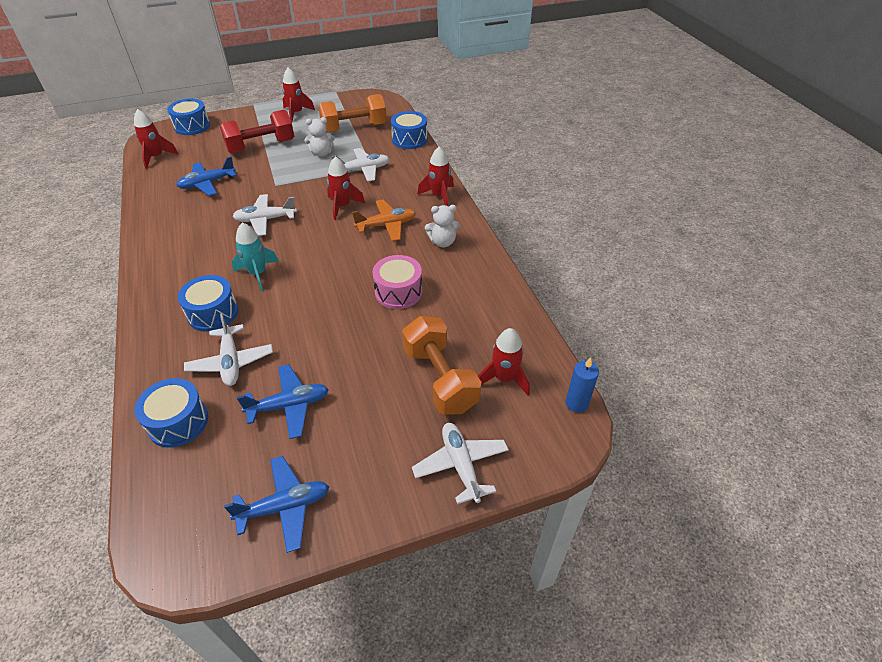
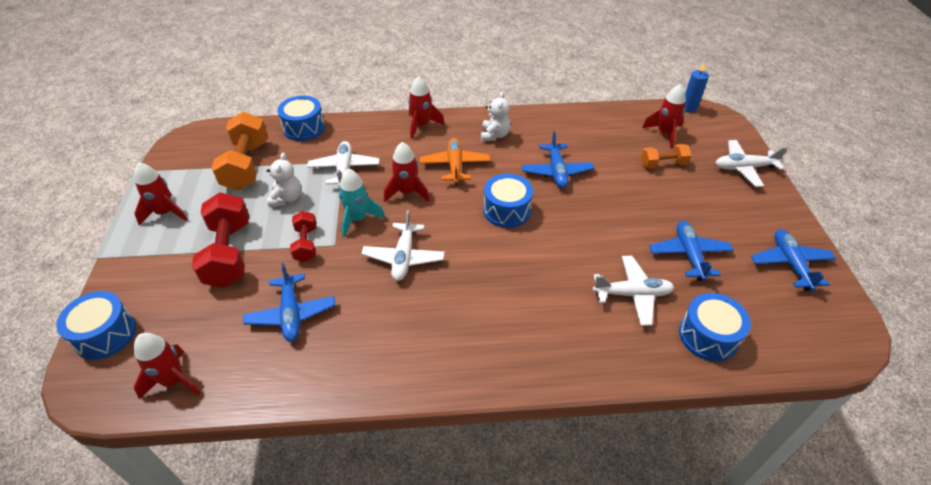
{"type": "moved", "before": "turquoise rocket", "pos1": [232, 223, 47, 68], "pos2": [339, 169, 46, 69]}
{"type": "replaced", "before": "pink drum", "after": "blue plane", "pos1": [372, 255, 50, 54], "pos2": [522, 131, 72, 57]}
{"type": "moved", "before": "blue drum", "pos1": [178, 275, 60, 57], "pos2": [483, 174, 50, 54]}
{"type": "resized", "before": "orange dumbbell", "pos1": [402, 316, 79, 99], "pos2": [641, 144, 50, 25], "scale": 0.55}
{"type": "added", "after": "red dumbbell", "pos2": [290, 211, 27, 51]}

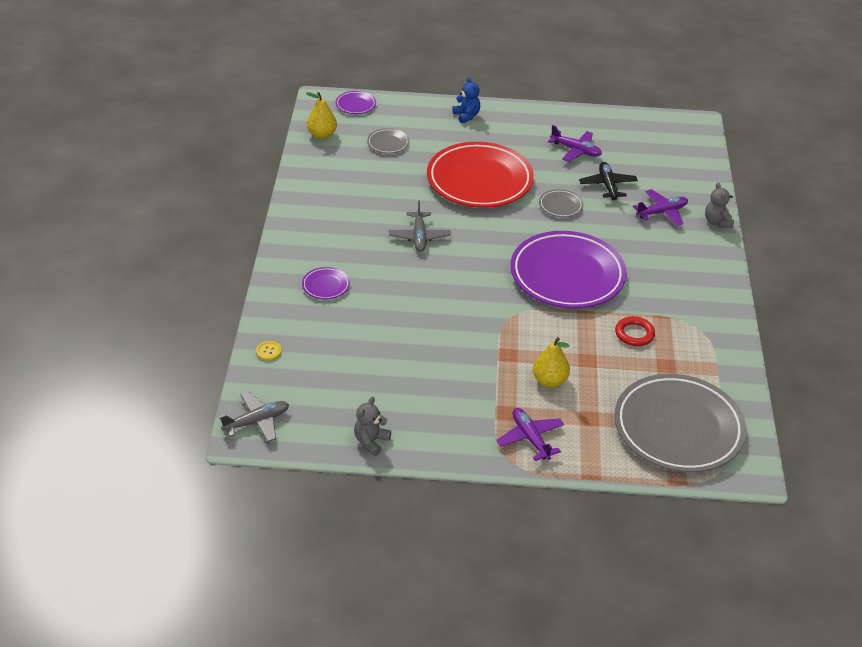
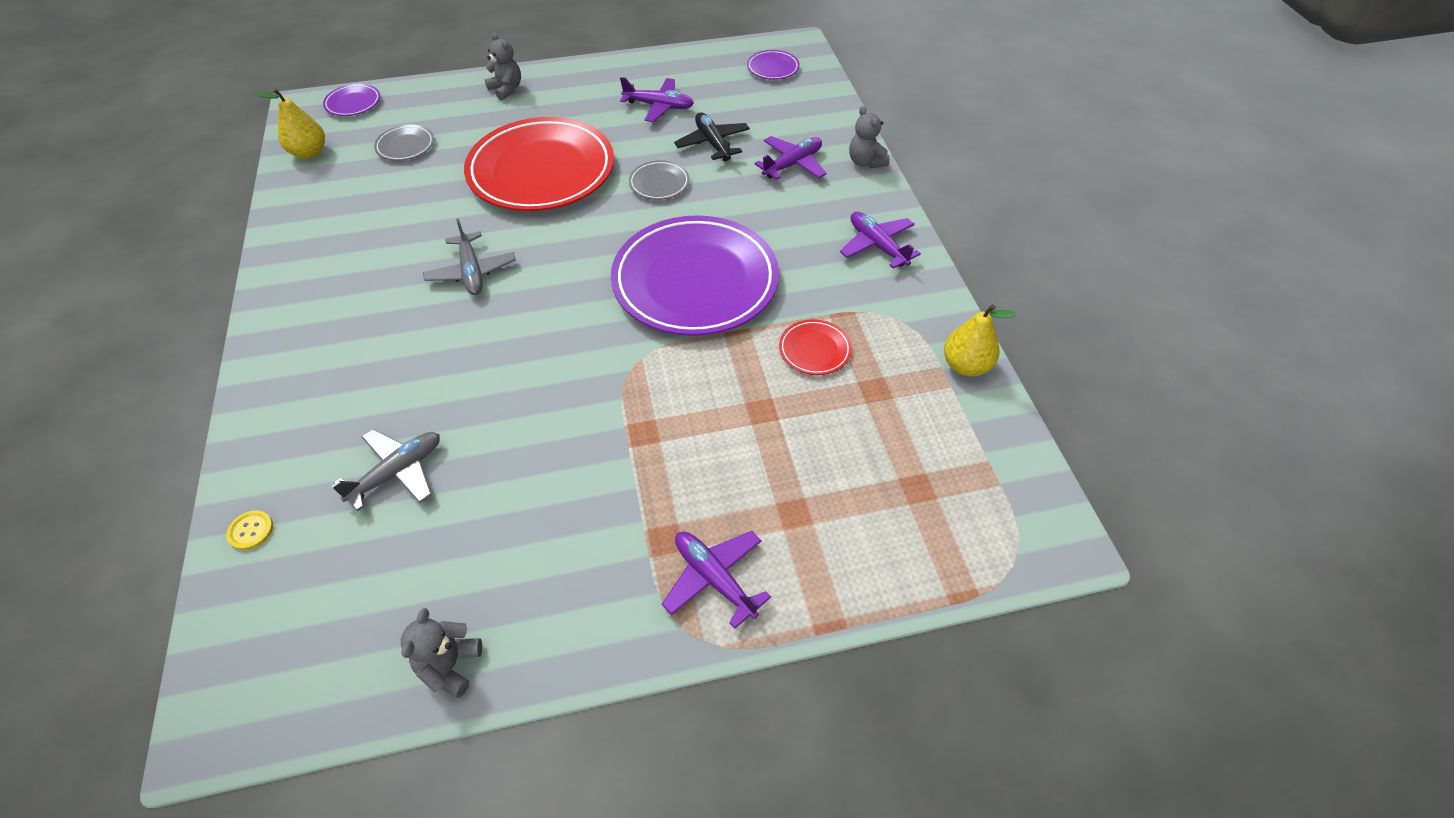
{"type": "recoloured", "before": "blue teddy bear", "after": "grey teddy bear", "pos1": [452, 77, 28, 47], "pos2": [485, 33, 36, 67]}
{"type": "moved", "before": "purple plate", "pos1": [302, 267, 48, 32], "pos2": [747, 50, 53, 30]}
{"type": "replaced", "before": "red ring", "after": "red plate", "pos1": [615, 316, 40, 30], "pos2": [779, 319, 73, 56]}
{"type": "moved", "before": "yellow pear", "pos1": [533, 337, 37, 51], "pos2": [944, 304, 72, 72]}
{"type": "removed", "before": "grey plate", "pos1": [614, 374, 132, 98]}
{"type": "moved", "before": "grey plane", "pos1": [219, 391, 70, 51], "pos2": [332, 429, 108, 82]}
{"type": "added", "after": "purple plane", "pos2": [840, 212, 81, 56]}

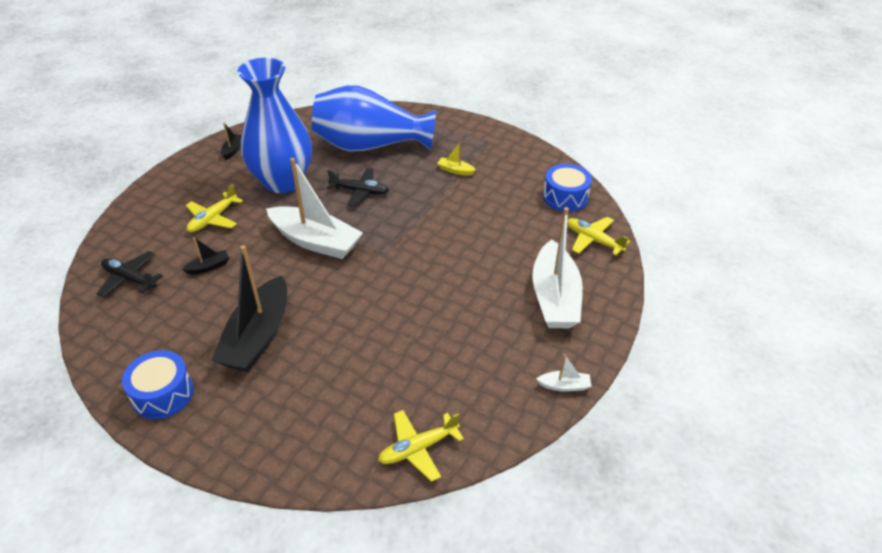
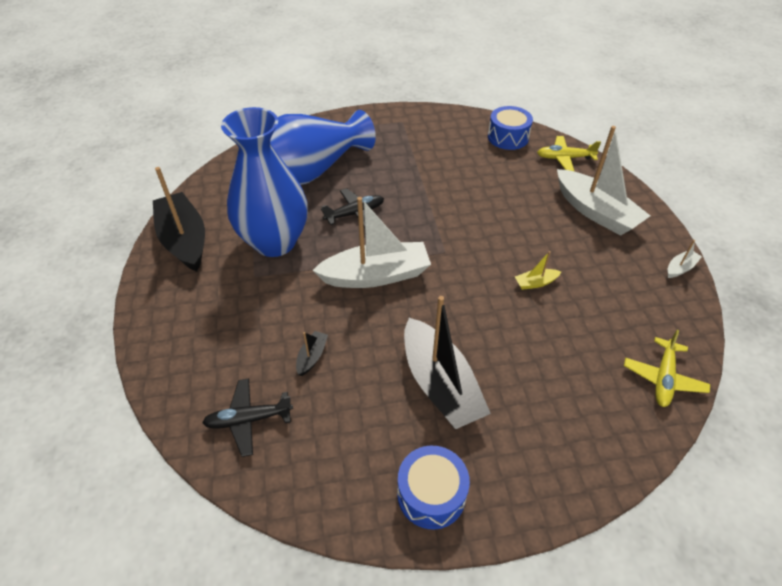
{"type": "resized", "before": "black boat", "pos1": [221, 123, 21, 37], "pos2": [153, 167, 52, 105], "scale": 2.39}
{"type": "moved", "before": "yellow boat", "pos1": [437, 141, 39, 35], "pos2": [515, 251, 46, 39]}
{"type": "removed", "before": "yellow plane", "pos1": [186, 184, 57, 48]}

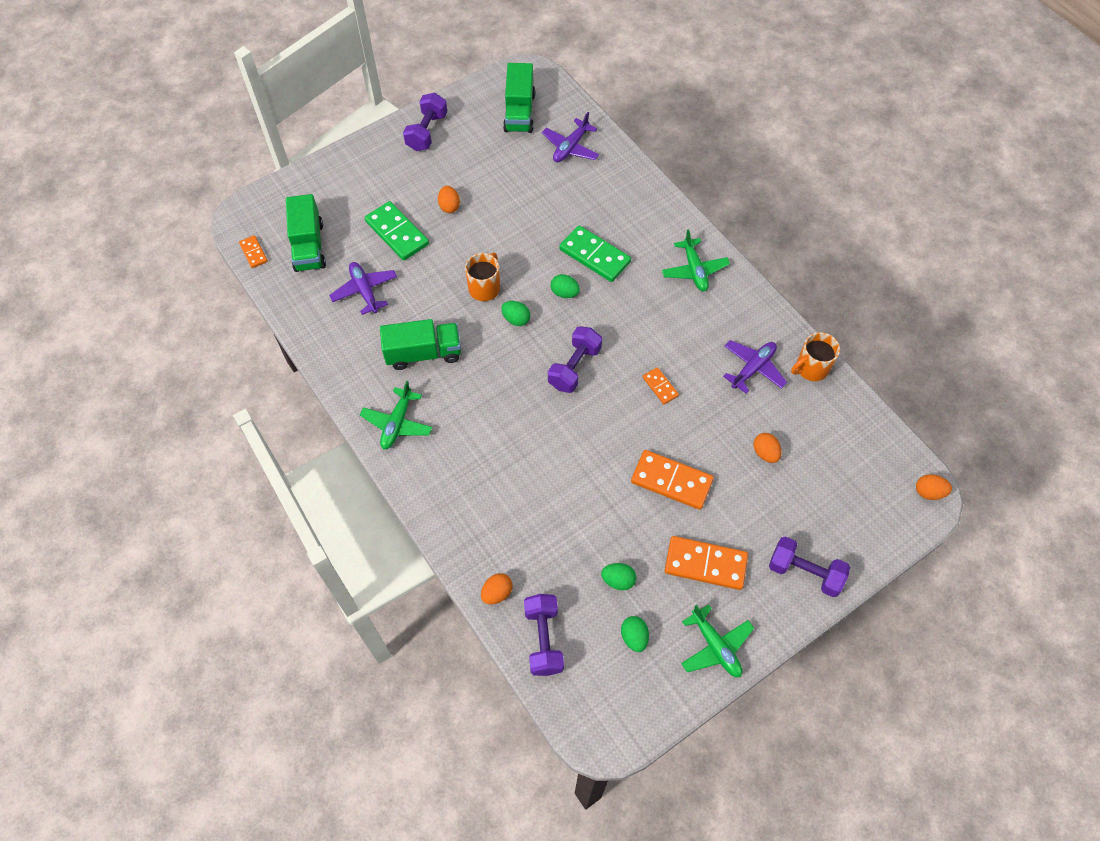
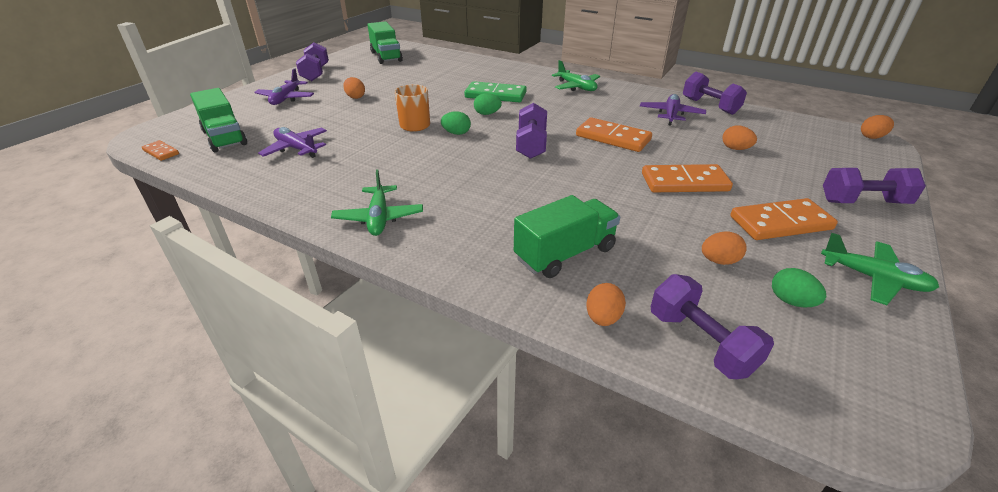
{"type": "moved", "before": "purple plane", "pos1": [542, 112, 57, 50], "pos2": [254, 68, 60, 37]}
{"type": "removed", "before": "green domino", "pos1": [365, 201, 64, 60]}
{"type": "moved", "before": "green truck", "pos1": [380, 319, 81, 51], "pos2": [514, 195, 106, 83]}
{"type": "replaced", "before": "orange mug", "after": "purple dumbbell", "pos1": [791, 332, 49, 49], "pos2": [683, 72, 64, 43]}
{"type": "resized", "before": "orange domino", "pos1": [643, 367, 36, 37], "pos2": [576, 117, 76, 35], "scale": 1.9}
{"type": "recoloured", "before": "green egg", "after": "orange egg", "pos1": [601, 563, 35, 27], "pos2": [702, 231, 45, 34]}

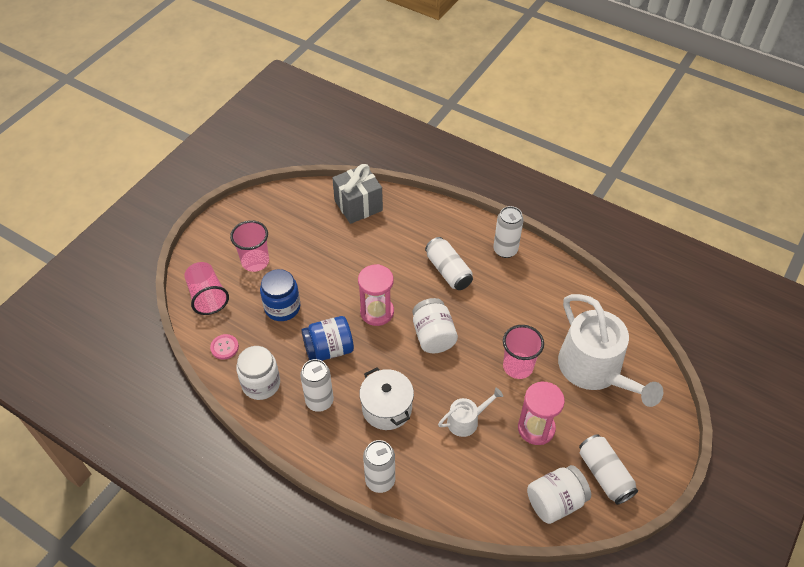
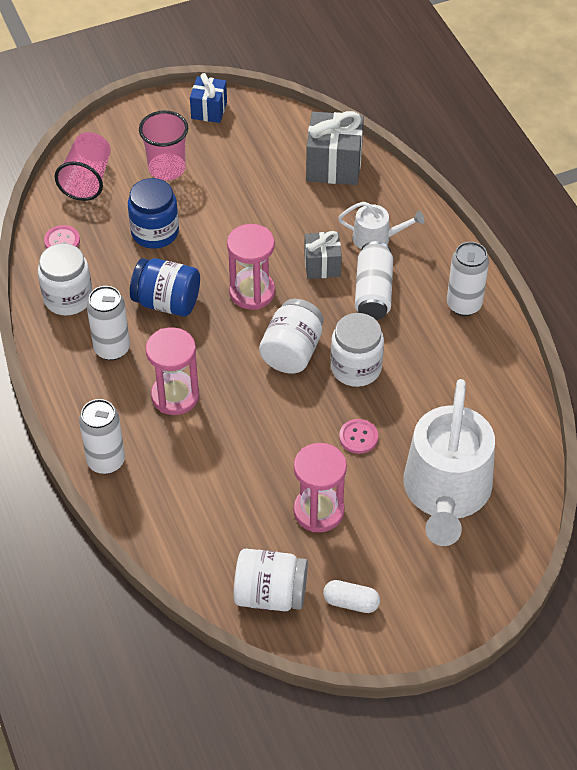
{"type": "replaced", "before": "pink cup", "after": "pink button", "pos1": [503, 325, 41, 54], "pos2": [339, 419, 39, 35]}
{"type": "replaced", "before": "white pot", "after": "pink hourglass", "pos1": [359, 368, 55, 62], "pos2": [146, 327, 53, 88]}
{"type": "moved", "before": "white watering can", "pos1": [438, 388, 65, 49], "pos2": [338, 202, 87, 47]}
{"type": "replaced", "before": "white can", "after": "white capsule", "pos1": [579, 434, 59, 71], "pos2": [323, 580, 57, 33]}
{"type": "added", "after": "blue gift", "pos2": [190, 73, 37, 50]}
{"type": "added", "after": "grey gift", "pos2": [304, 231, 38, 48]}
{"type": "added", "after": "white jar", "pos2": [331, 313, 53, 74]}

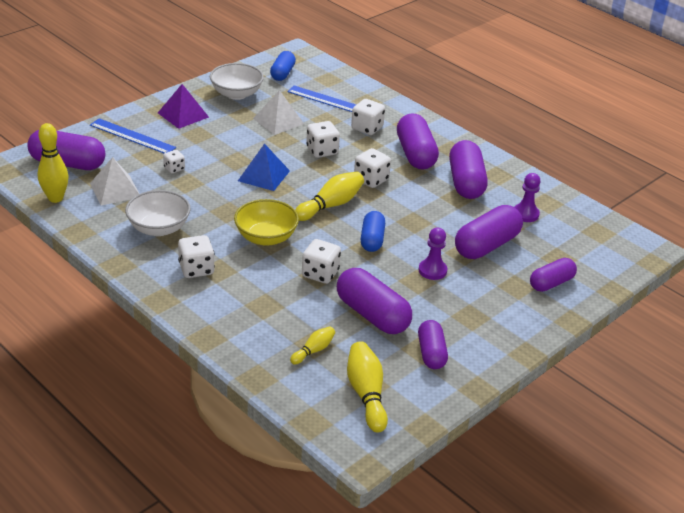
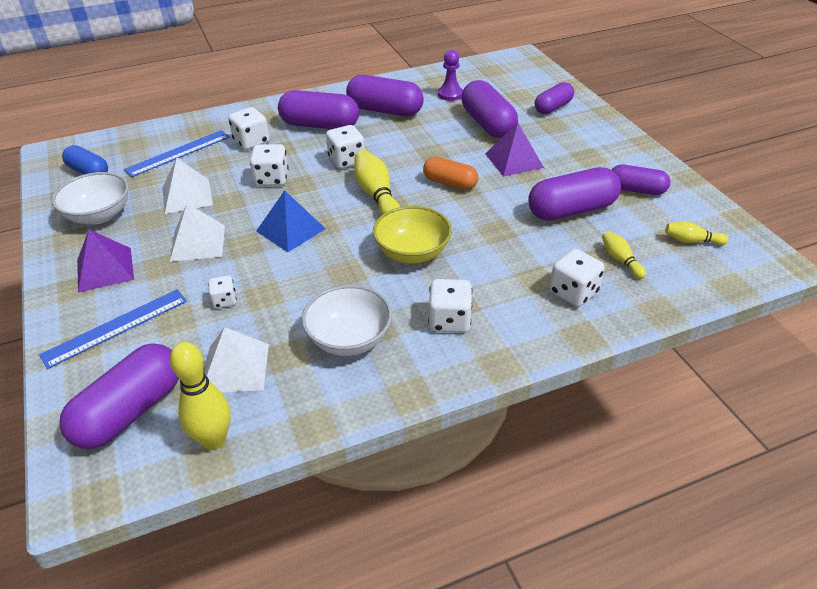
{"type": "recoloured", "before": "blue capsule", "after": "orange capsule", "pos1": [361, 211, 24, 41], "pos2": [423, 157, 55, 33]}
{"type": "replaced", "before": "purple pawn", "after": "purple pyramid", "pos1": [419, 227, 28, 53], "pos2": [485, 123, 59, 54]}
{"type": "moved", "before": "white dice", "pos1": [302, 239, 39, 45], "pos2": [550, 249, 55, 58]}
{"type": "turned", "before": "purple capsule", "pos1": [530, 258, 47, 34], "pos2": [535, 82, 39, 32], "turn": 60}
{"type": "resized", "before": "yellow bowling pin", "pos1": [347, 341, 41, 92], "pos2": [665, 222, 64, 23], "scale": 0.57}
{"type": "added", "after": "white pyramid", "pos2": [169, 203, 56, 59]}

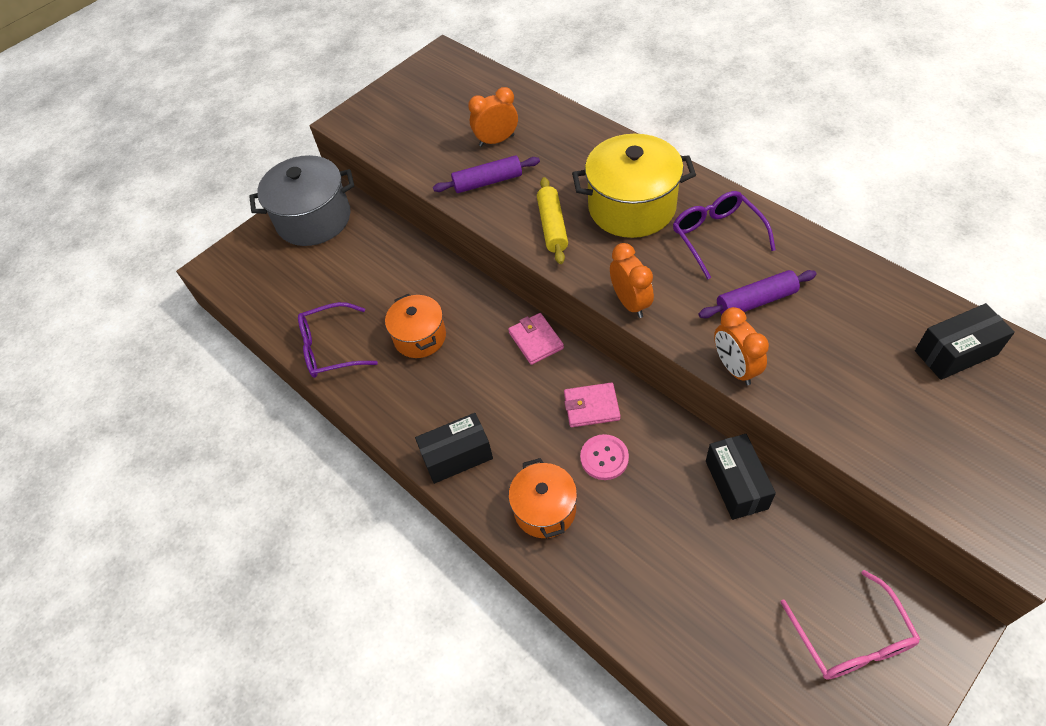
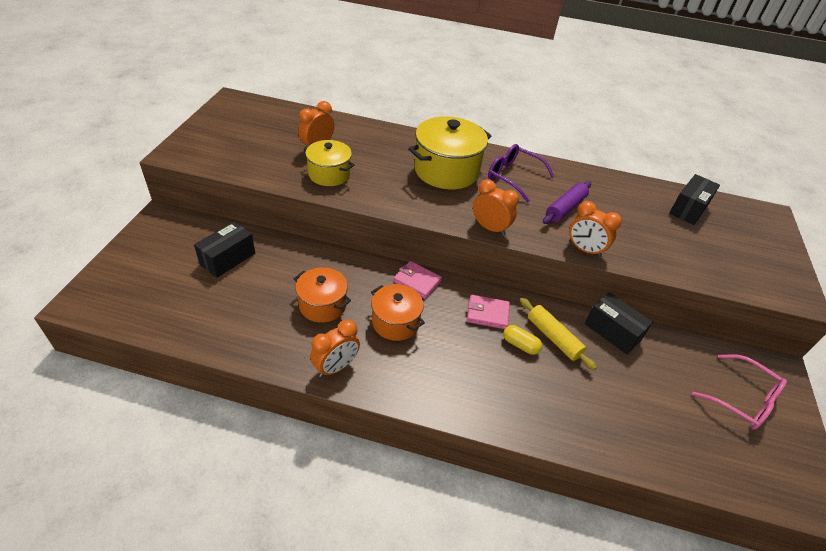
{"type": "removed", "before": "grey pot", "pos1": [249, 155, 105, 91]}
{"type": "replaced", "before": "purple rolling pin", "after": "yellow pot", "pos1": [433, 156, 107, 37], "pos2": [304, 140, 51, 46]}
{"type": "moved", "before": "yellow rolling pin", "pos1": [537, 177, 31, 87], "pos2": [520, 298, 77, 72]}
{"type": "removed", "before": "purple glasses", "pos1": [298, 302, 80, 76]}
{"type": "turned", "before": "pink wallet", "pos1": [564, 382, 57, 45], "pos2": [467, 295, 43, 34], "turn": 45}
{"type": "moved", "before": "black box", "pos1": [415, 413, 78, 71], "pos2": [194, 222, 61, 56]}
{"type": "replaced", "before": "pink button", "after": "yellow capsule", "pos1": [580, 434, 49, 46], "pos2": [503, 325, 39, 30]}
{"type": "moved", "before": "orange pot", "pos1": [509, 458, 68, 80], "pos2": [371, 284, 54, 57]}
{"type": "added", "after": "orange clock", "pos2": [310, 319, 50, 58]}

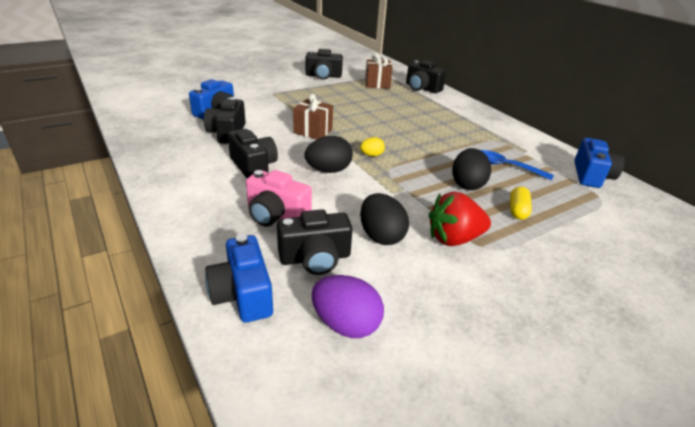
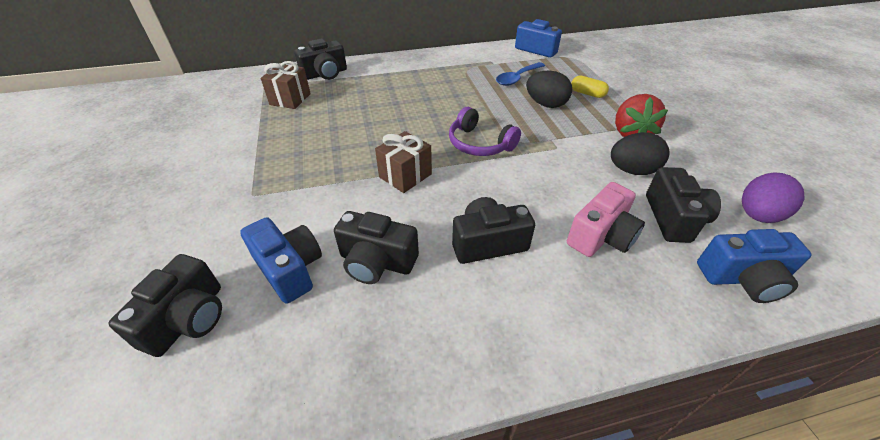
{"type": "moved", "before": "black camera", "pos1": [305, 49, 38, 31], "pos2": [109, 254, 113, 103]}
{"type": "removed", "before": "black egg", "pos1": [304, 136, 49, 37]}
{"type": "replaced", "before": "yellow egg", "after": "purple headphones", "pos1": [360, 137, 25, 19], "pos2": [449, 107, 72, 49]}

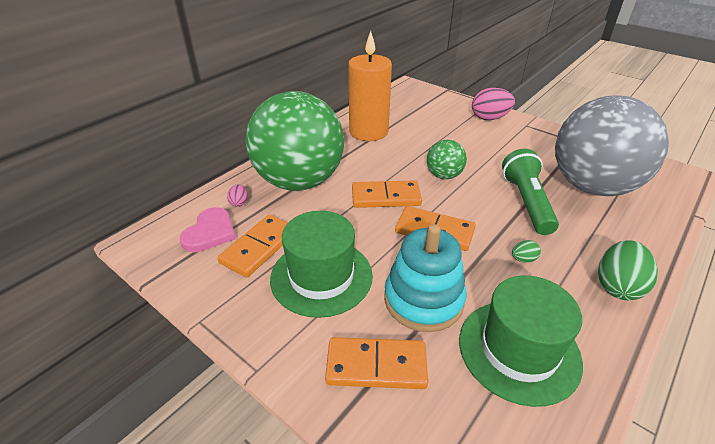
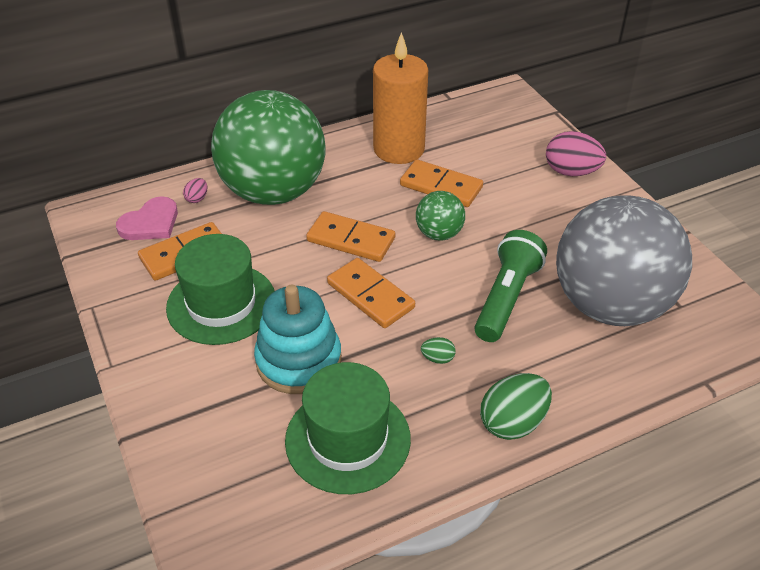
{"type": "moved", "before": "orange domino", "pos1": [325, 337, 103, 52], "pos2": [400, 159, 83, 48]}

